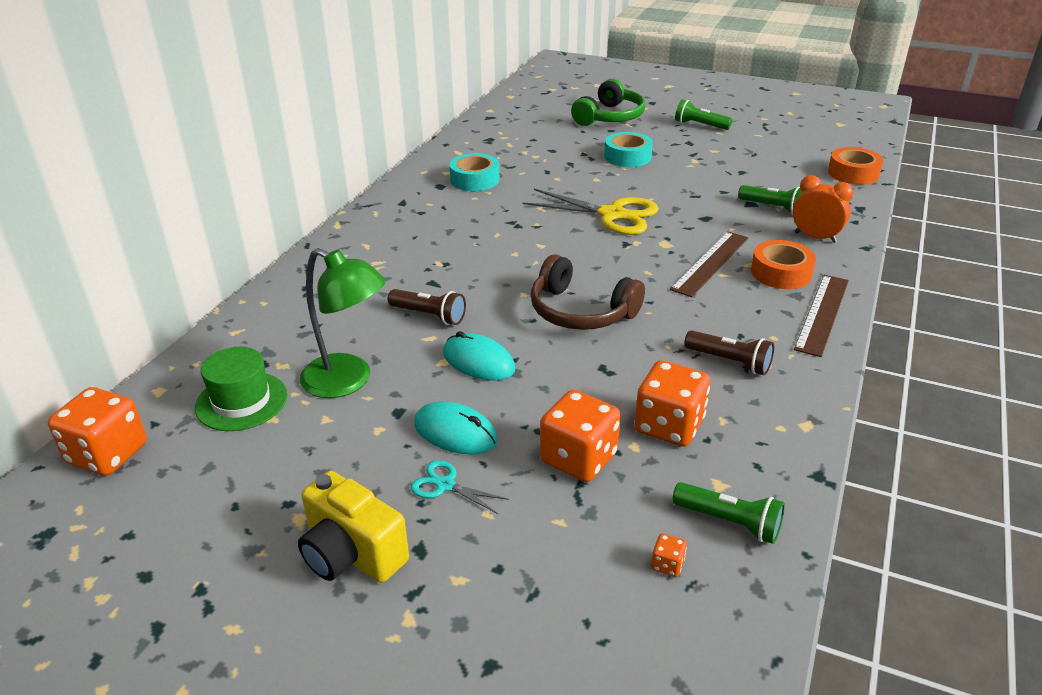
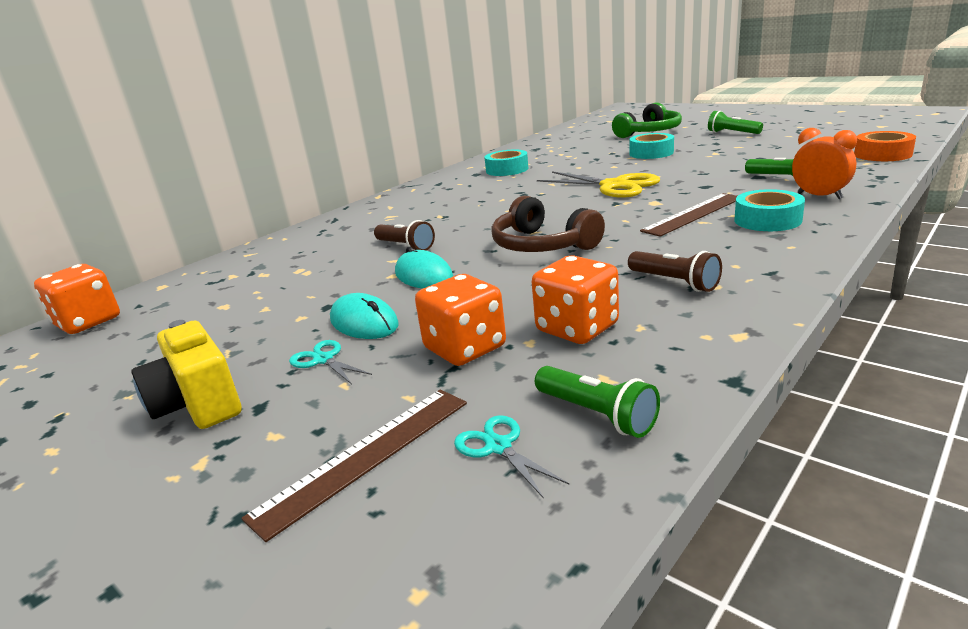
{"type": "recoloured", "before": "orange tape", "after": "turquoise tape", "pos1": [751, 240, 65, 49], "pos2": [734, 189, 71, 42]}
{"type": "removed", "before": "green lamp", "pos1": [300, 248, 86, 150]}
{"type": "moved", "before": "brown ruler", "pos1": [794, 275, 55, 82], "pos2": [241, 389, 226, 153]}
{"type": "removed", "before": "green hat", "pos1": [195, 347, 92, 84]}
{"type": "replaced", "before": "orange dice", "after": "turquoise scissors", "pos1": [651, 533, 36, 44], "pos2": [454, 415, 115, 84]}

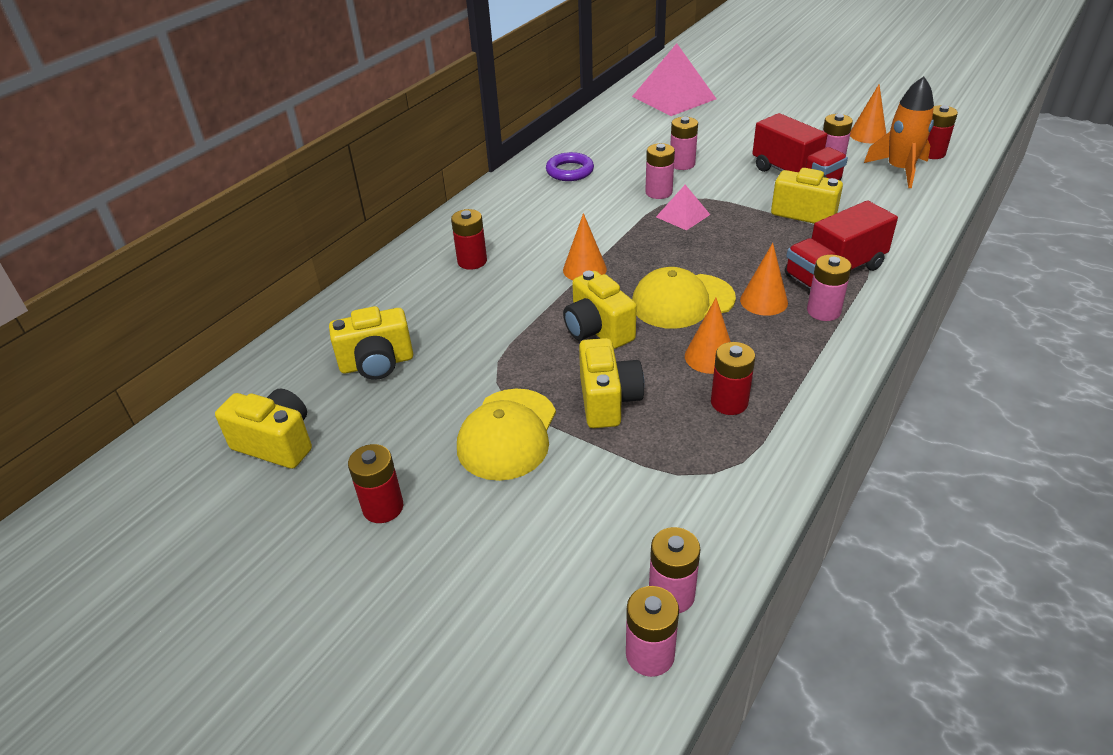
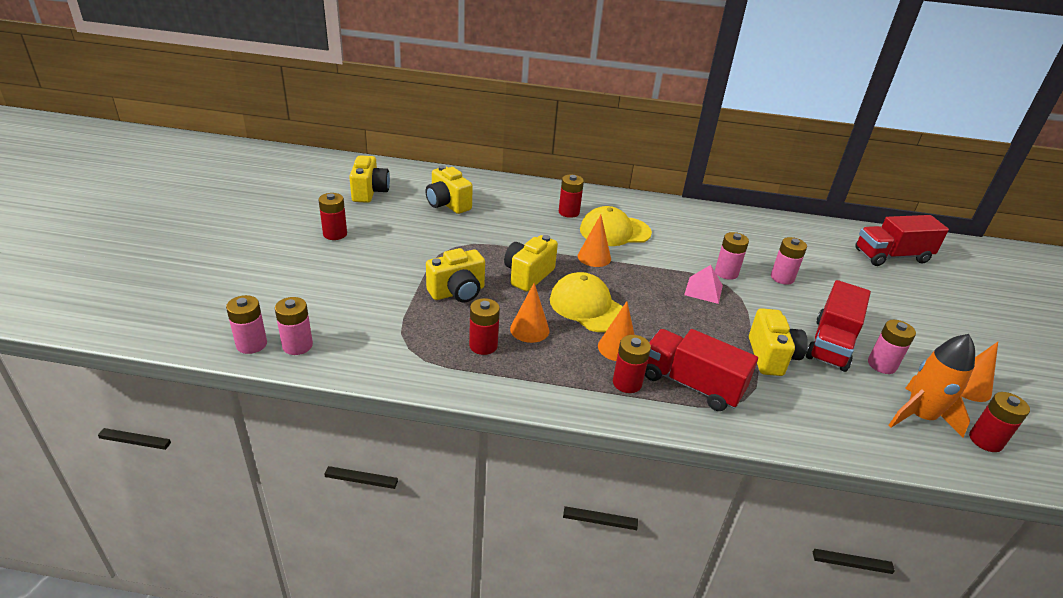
{"type": "replaced", "before": "pink pyramid", "after": "red truck", "pos1": [632, 43, 84, 73], "pos2": [855, 215, 94, 51]}
{"type": "removed", "before": "purple ring", "pos1": [546, 152, 48, 29]}
{"type": "recoloured", "before": "pink battery", "after": "red battery", "pos1": [807, 255, 44, 66], "pos2": [613, 335, 38, 58]}
{"type": "moved", "before": "yellow cap", "pos1": [457, 389, 99, 92], "pos2": [580, 206, 72, 40]}

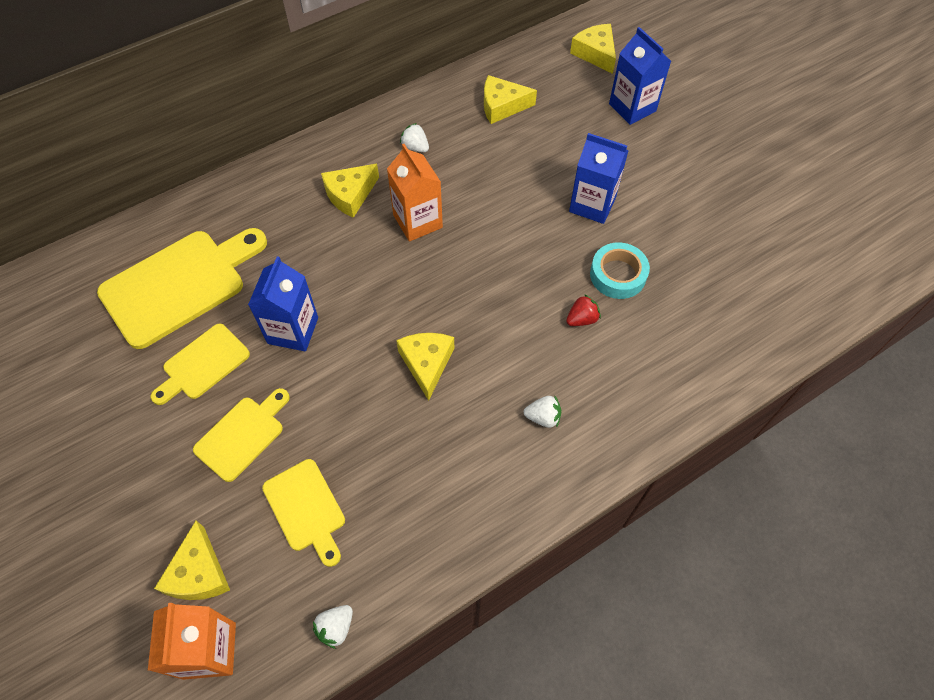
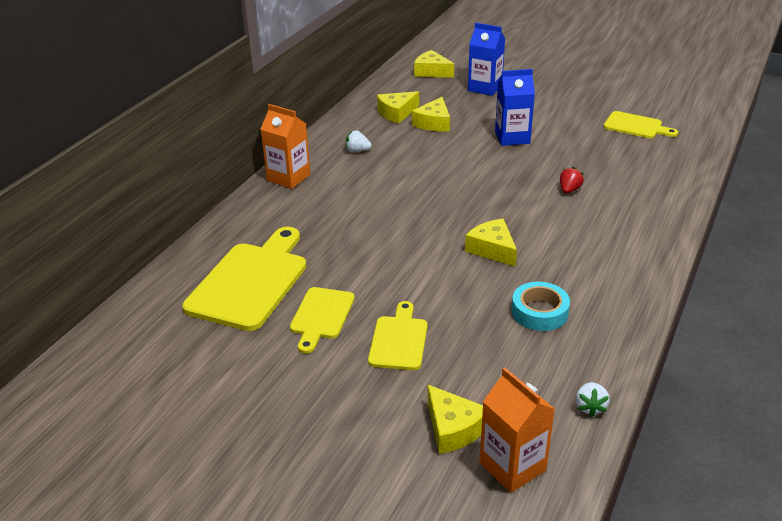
{"type": "moved", "before": "orange carton", "pos1": [387, 144, 56, 98], "pos2": [260, 104, 50, 85]}
{"type": "moved", "before": "yellow cheese", "pos1": [321, 164, 58, 54], "pos2": [412, 97, 38, 35]}
{"type": "moved", "before": "turquoise tape", "pos1": [590, 243, 60, 56], "pos2": [512, 282, 58, 49]}
{"type": "removed", "before": "blue carton", "pos1": [248, 256, 70, 95]}
{"type": "removed", "before": "white strawberry", "pos1": [524, 395, 37, 33]}
{"type": "moved", "before": "yellow cutting board", "pos1": [262, 459, 83, 108], "pos2": [604, 111, 74, 27]}

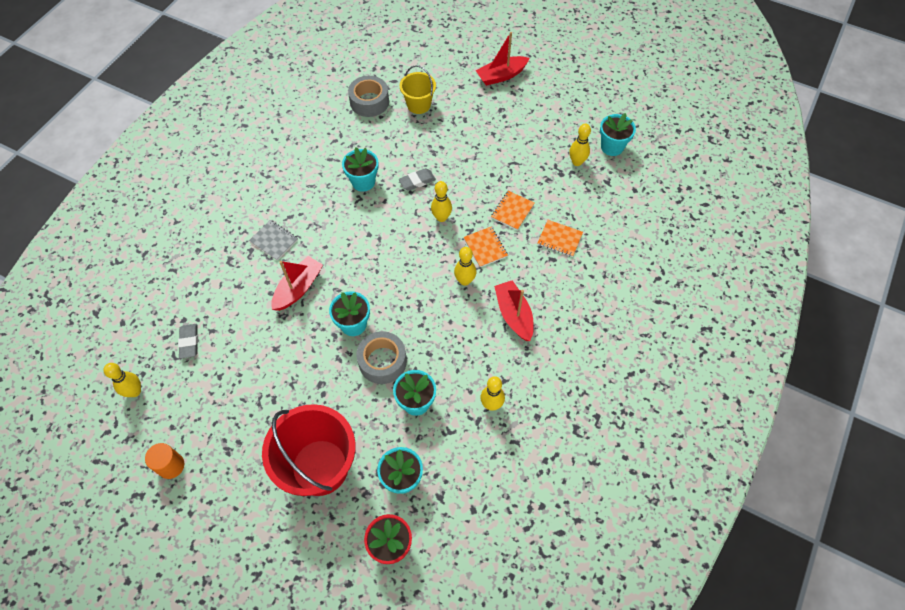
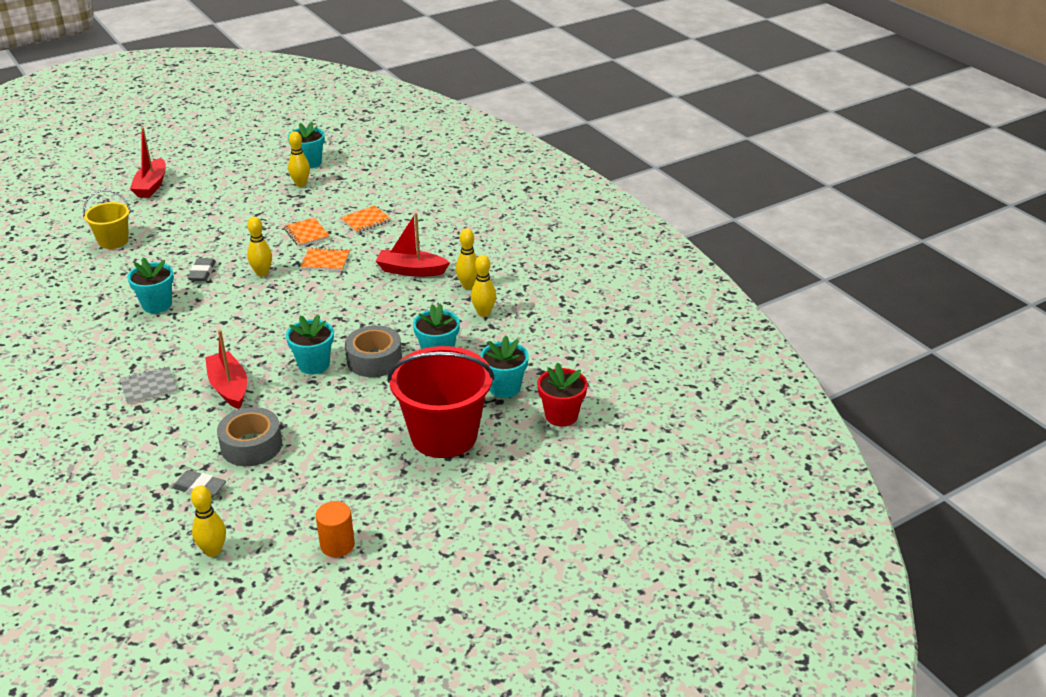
{"type": "moved", "before": "grey tape", "pos1": [348, 76, 41, 41], "pos2": [217, 407, 65, 59]}
{"type": "moved", "before": "yellow bowling pin", "pos1": [454, 247, 22, 39], "pos2": [456, 229, 21, 60]}

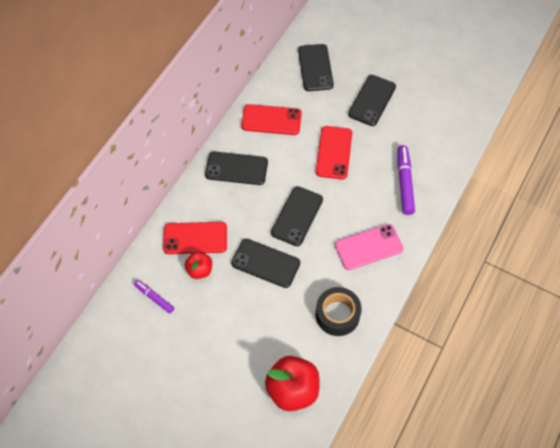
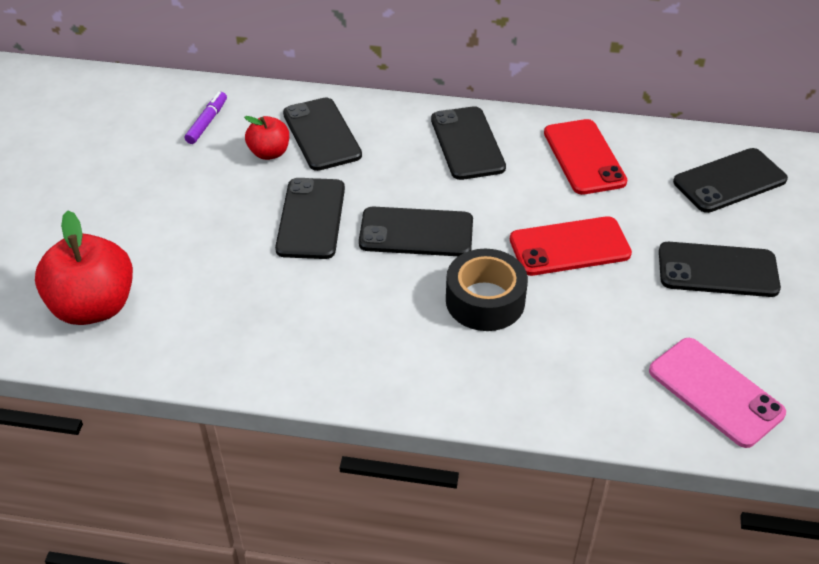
{"type": "removed", "before": "purple marker", "pos1": [398, 145, 17, 70]}
{"type": "recoloured", "before": "red phone", "after": "black phone", "pos1": [163, 222, 64, 32], "pos2": [283, 97, 79, 74]}
{"type": "moved", "before": "pink phone", "pos1": [335, 224, 68, 46], "pos2": [649, 338, 137, 110]}
{"type": "moved", "before": "black tape", "pos1": [316, 287, 46, 49], "pos2": [446, 249, 82, 82]}

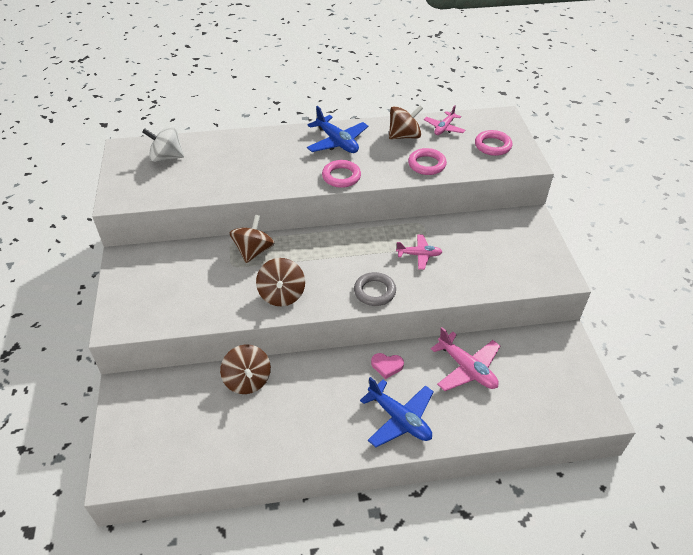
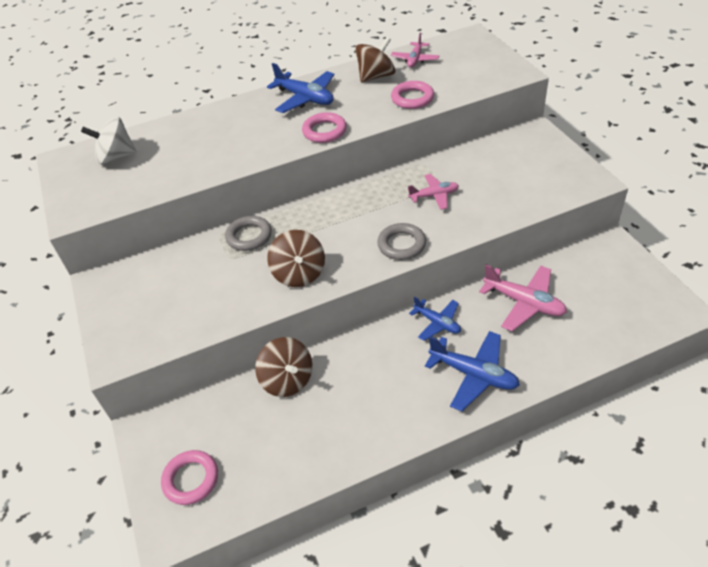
{"type": "moved", "before": "pink ring", "pos1": [475, 130, 37, 26], "pos2": [161, 450, 57, 55]}
{"type": "replaced", "before": "brown spinning top", "after": "grey ring", "pos1": [229, 215, 46, 48], "pos2": [225, 216, 47, 35]}
{"type": "replaced", "before": "pink heart", "after": "blue plane", "pos1": [371, 353, 33, 26], "pos2": [409, 297, 52, 44]}

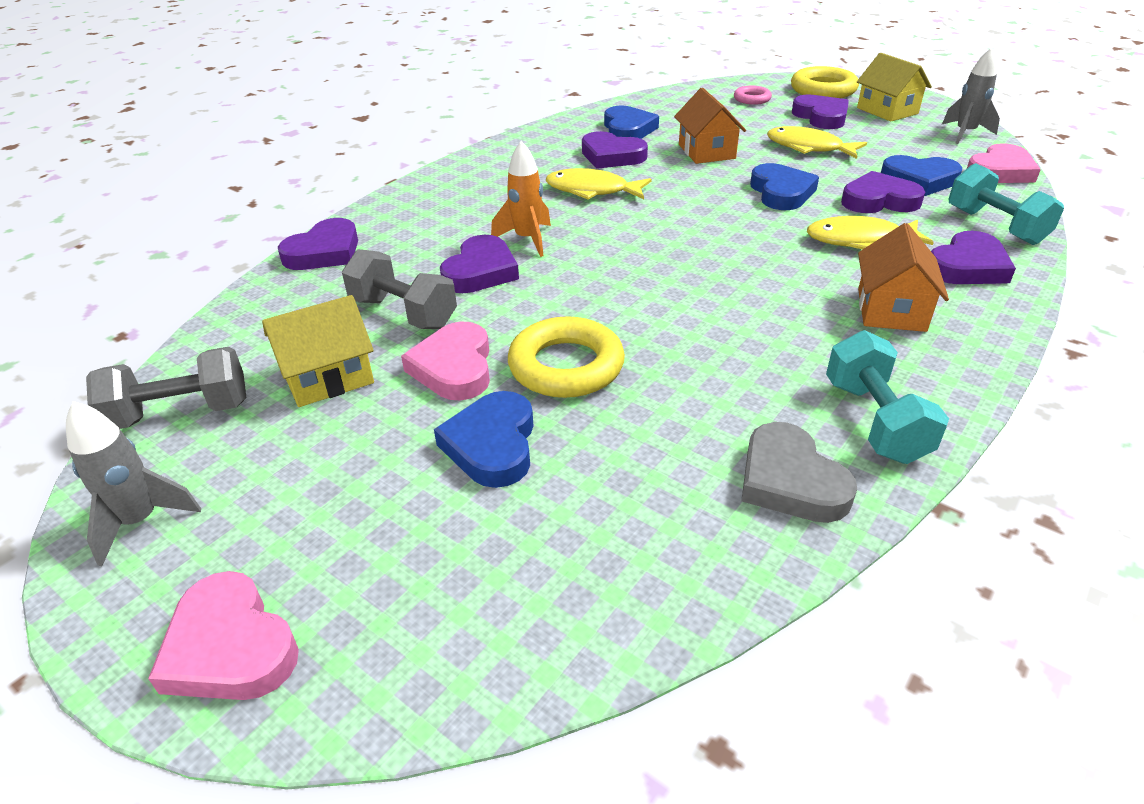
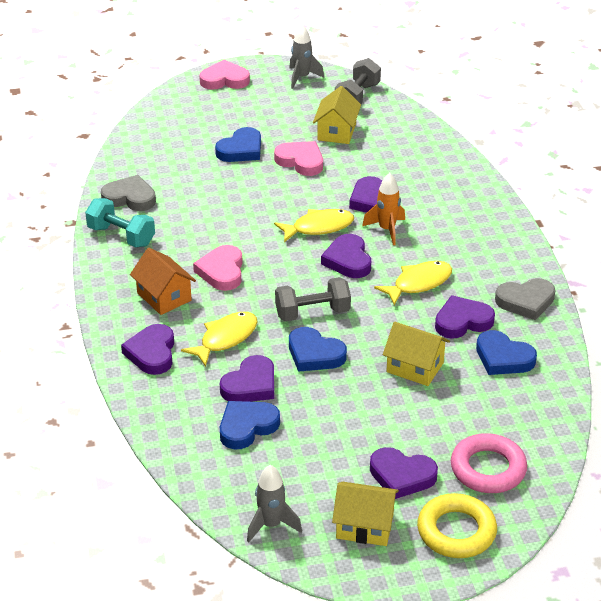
{"type": "resized", "before": "pink ring", "pos1": [734, 86, 38, 19], "pos2": [451, 433, 76, 60], "scale": 1.8}
{"type": "recoloured", "before": "orange house", "after": "yellow house", "pos1": [674, 88, 72, 76], "pos2": [383, 322, 67, 64]}
{"type": "moved", "before": "yellow fish", "pos1": [767, 126, 100, 33], "pos2": [274, 209, 80, 33]}
{"type": "moved", "before": "pink heart", "pos1": [967, 143, 74, 40], "pos2": [193, 245, 50, 46]}
{"type": "removed", "before": "turquoise dumbbell", "pos1": [949, 163, 115, 82]}
{"type": "moved", "before": "purple heart", "pos1": [278, 218, 80, 52], "pos2": [321, 234, 50, 44]}
{"type": "moved", "before": "grey dumbbell", "pos1": [342, 249, 115, 80], "pos2": [275, 277, 76, 45]}
{"type": "removed", "before": "yellow ring", "pos1": [508, 316, 117, 82]}
{"type": "turned", "before": "blue heart", "pos1": [434, 391, 100, 97], "pos2": [215, 127, 46, 35], "turn": 90}
{"type": "added", "after": "grey heart", "pos2": [495, 278, 60, 42]}

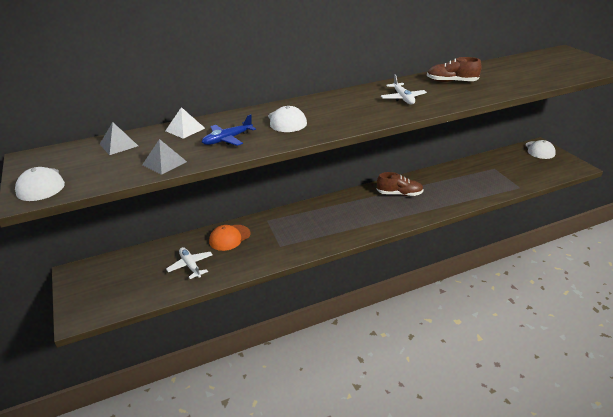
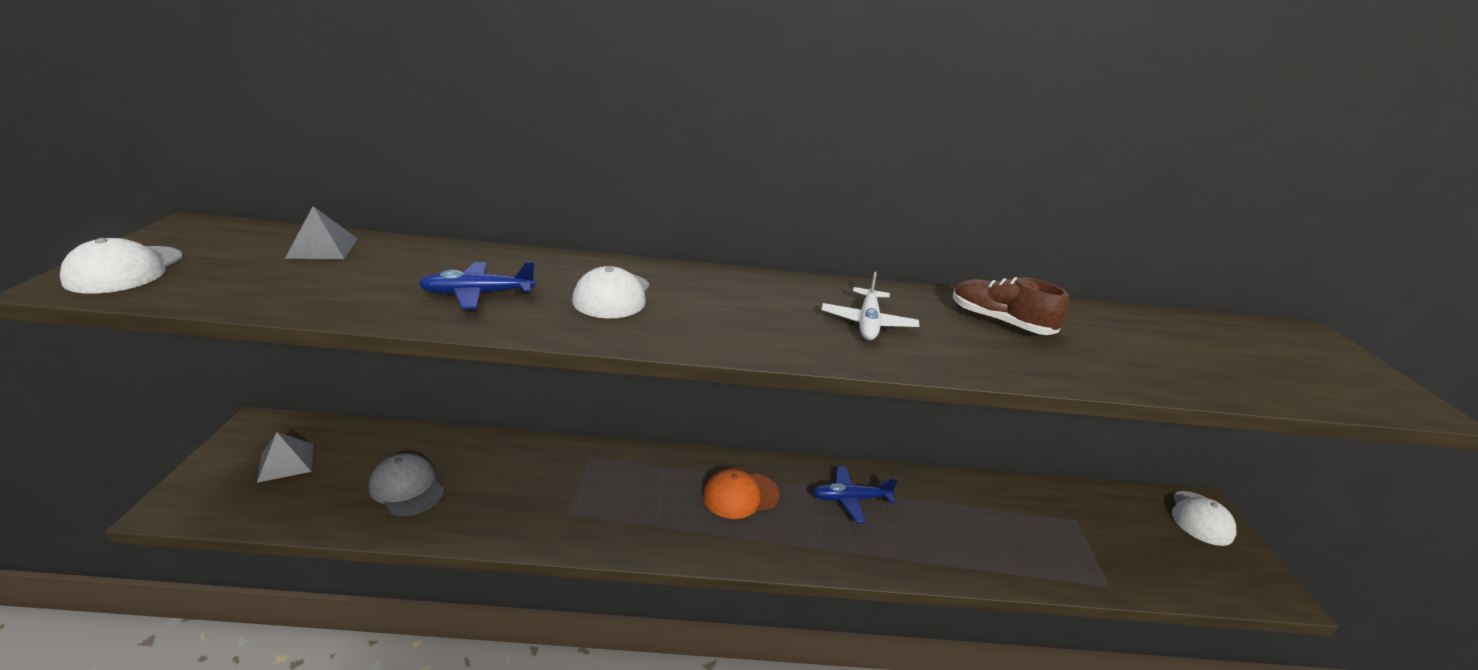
{"type": "removed", "before": "white pyramid", "pos1": [166, 107, 39, 32]}
{"type": "moved", "before": "grey pyramid", "pos1": [142, 139, 45, 36], "pos2": [257, 432, 56, 51]}
{"type": "replaced", "before": "brown shoe", "after": "blue plane", "pos1": [377, 172, 46, 24], "pos2": [812, 466, 86, 57]}
{"type": "moved", "before": "orange cap", "pos1": [209, 225, 41, 26], "pos2": [703, 469, 77, 50]}
{"type": "replaced", "before": "white plane", "after": "grey cap", "pos1": [166, 247, 47, 32], "pos2": [369, 453, 76, 63]}

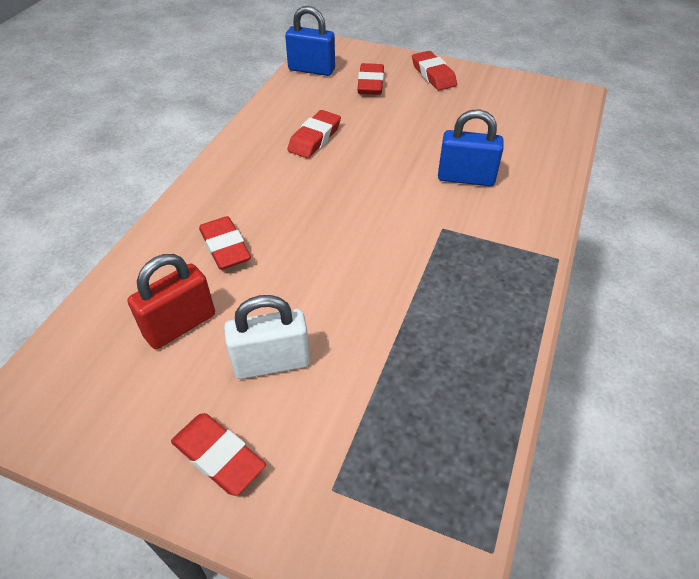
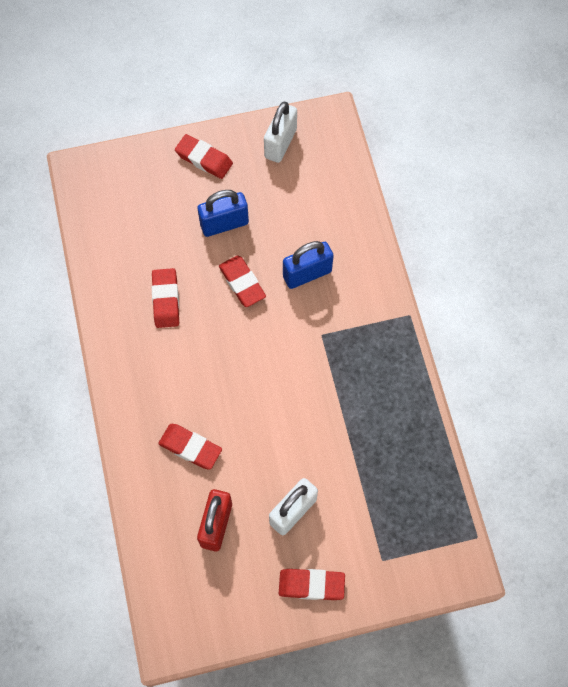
{"type": "moved", "before": "blue padlock", "pos1": [285, 6, 50, 70], "pos2": [198, 190, 51, 47]}
{"type": "moved", "before": "red eraser", "pos1": [357, 63, 27, 32], "pos2": [219, 255, 47, 52]}
{"type": "added", "after": "white padlock", "pos2": [264, 102, 33, 61]}

